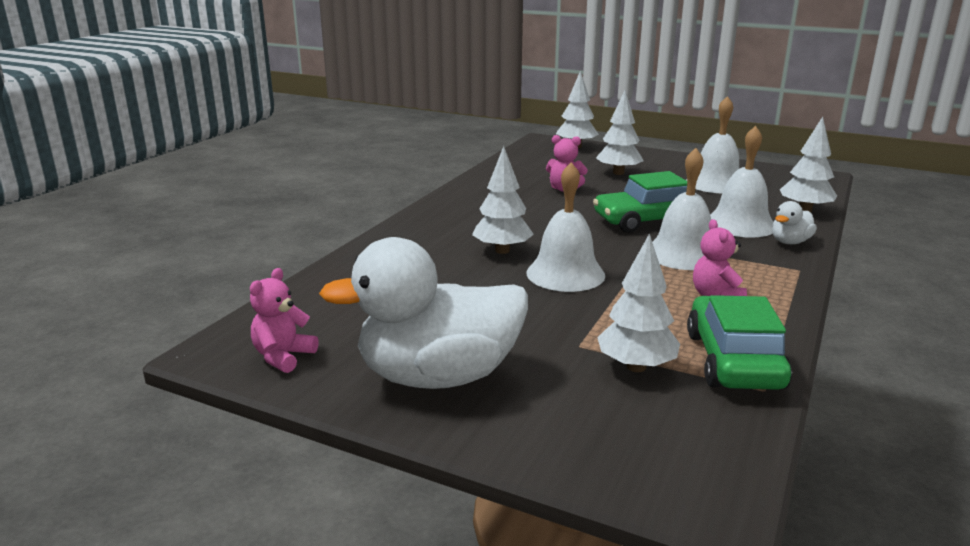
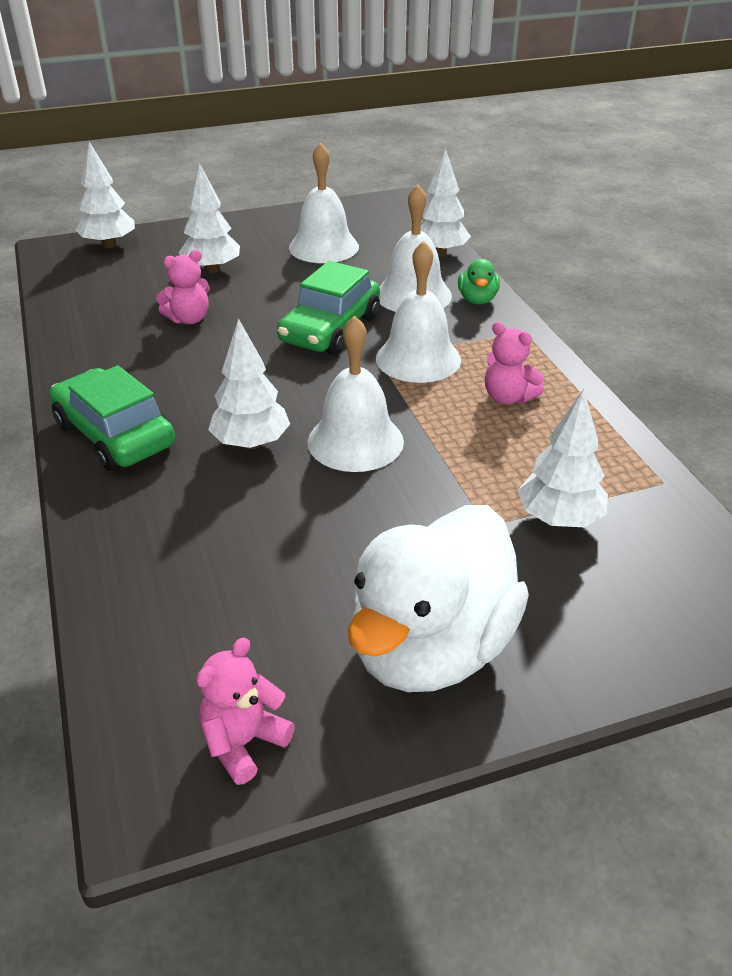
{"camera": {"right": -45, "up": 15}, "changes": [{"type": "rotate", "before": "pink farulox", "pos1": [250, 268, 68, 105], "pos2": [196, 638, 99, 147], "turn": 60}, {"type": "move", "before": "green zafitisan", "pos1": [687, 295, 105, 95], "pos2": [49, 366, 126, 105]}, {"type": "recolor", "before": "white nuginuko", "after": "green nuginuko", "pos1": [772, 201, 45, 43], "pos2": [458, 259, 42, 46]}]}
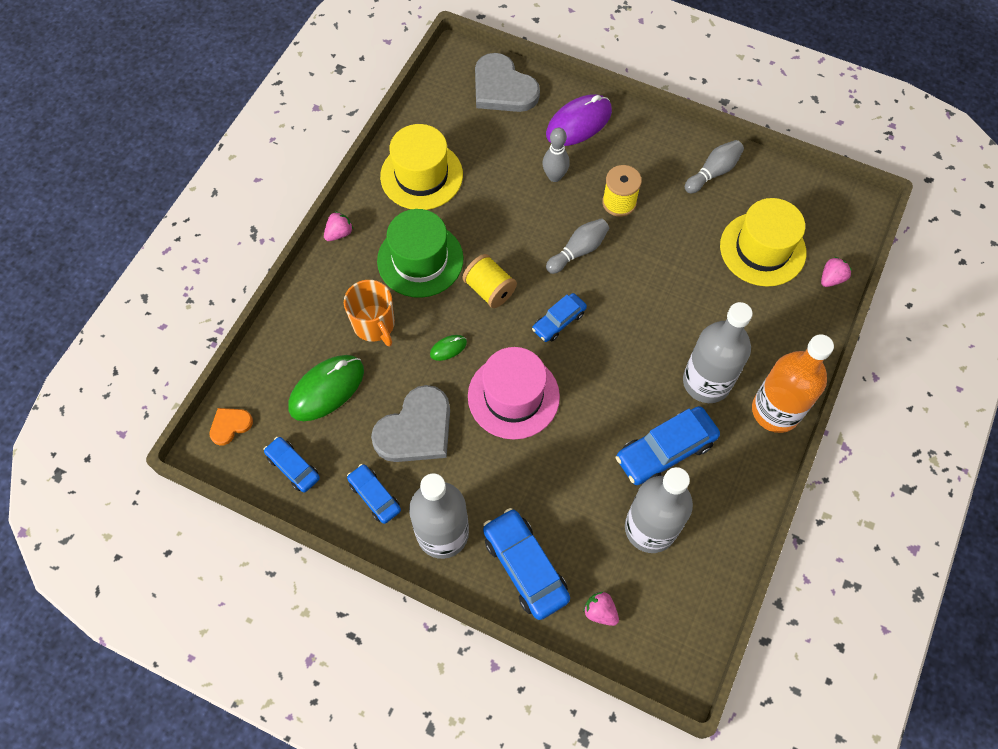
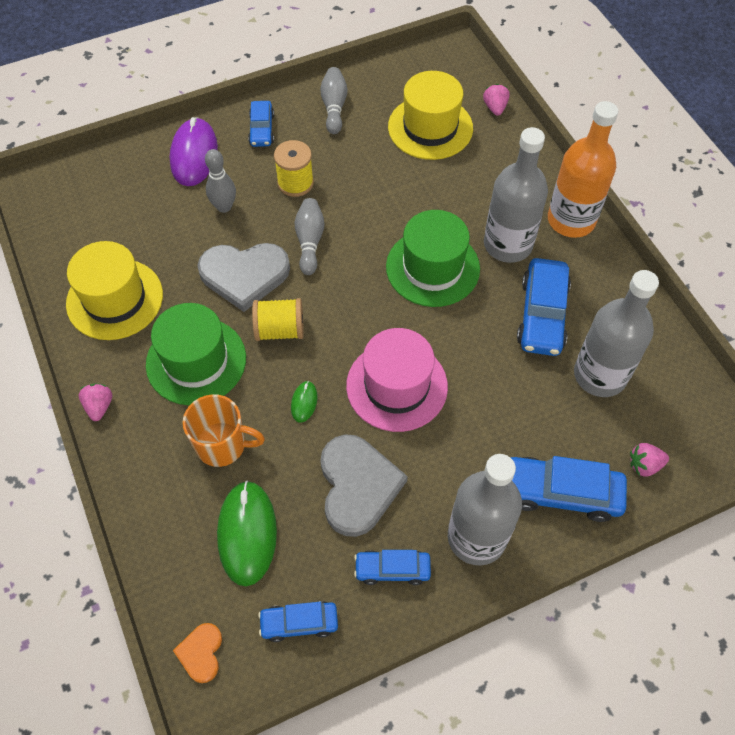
{"camera": {"right": -50, "up": -5}, "changes": [{"type": "move", "before": "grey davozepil", "pos1": [475, 53, 65, 59], "pos2": [197, 243, 93, 69]}, {"type": "move", "before": "blue zafitisan", "pos1": [532, 293, 55, 49], "pos2": [248, 101, 26, 46]}, {"type": "insert", "after": "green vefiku", "pos2": [386, 210, 94, 97]}]}
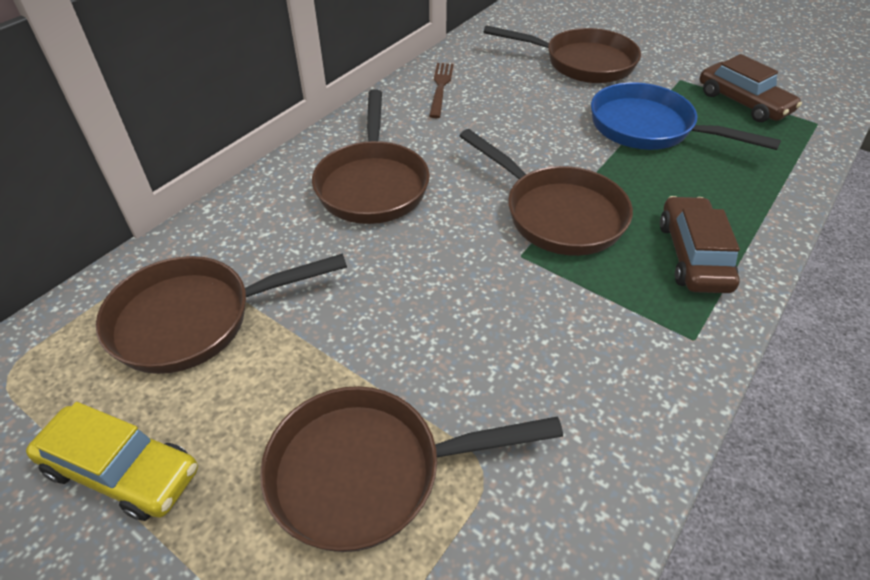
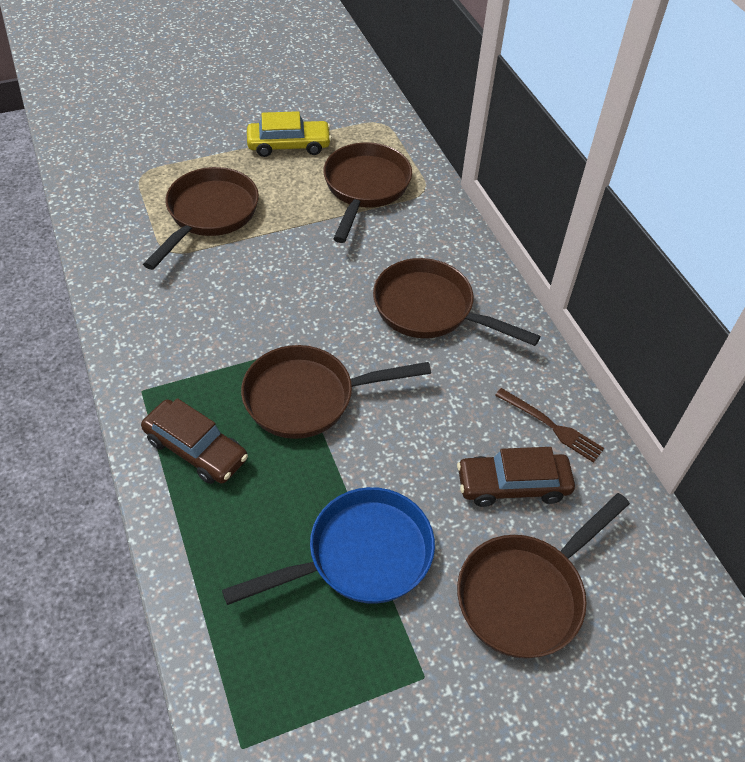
{"camera": {"right": 120, "up": 5}, "changes": [{"type": "rotate", "before": "yellow zafitisan", "pos1": [26, 402, 172, 119], "pos2": [247, 111, 85, 46], "turn": -150}, {"type": "move", "before": "brown zafitisan", "pos1": [700, 54, 102, 68], "pos2": [457, 447, 118, 60]}]}
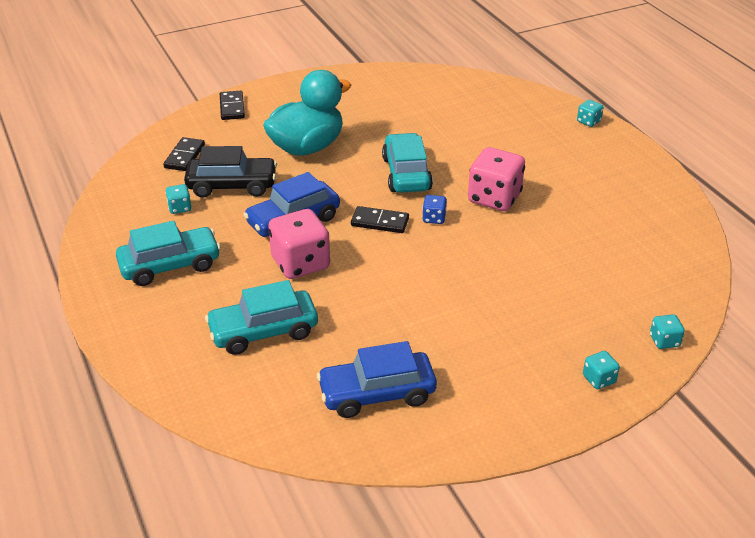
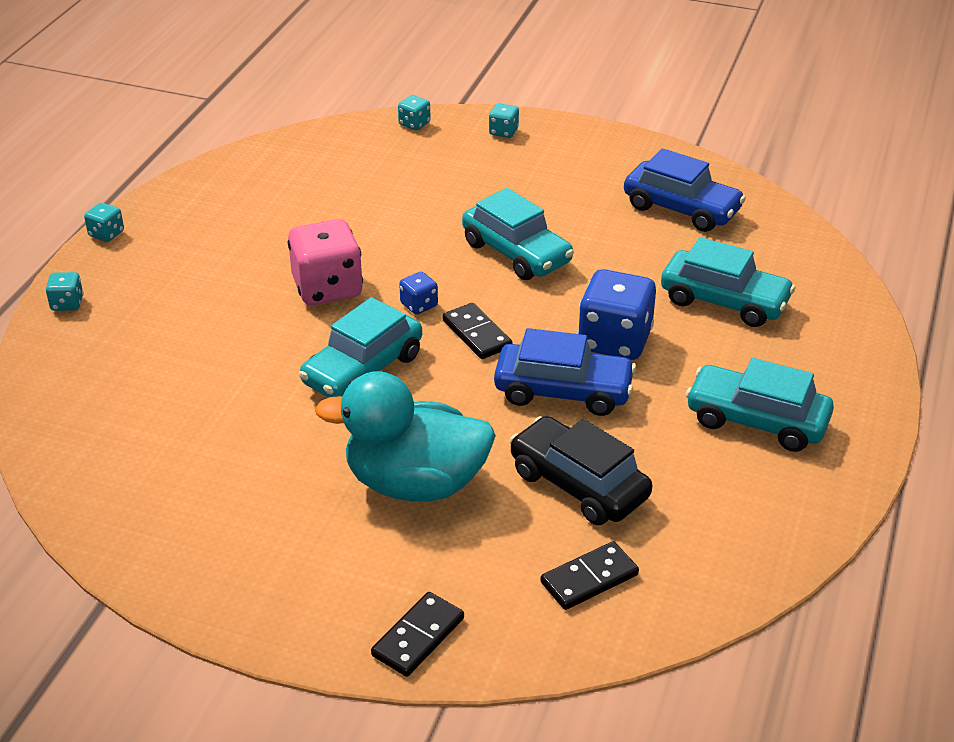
{"camera": {"right": -135, "up": 0}, "changes": [{"type": "move", "before": "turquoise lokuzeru", "pos1": [165, 184, 26, 30], "pos2": [84, 203, 40, 39]}, {"type": "recolor", "before": "pink lokuzeru", "after": "blue lokuzeru", "pos1": [268, 209, 62, 70], "pos2": [578, 269, 78, 91]}, {"type": "insert", "after": "turquoise zafitisan", "pos2": [462, 188, 112, 92]}]}
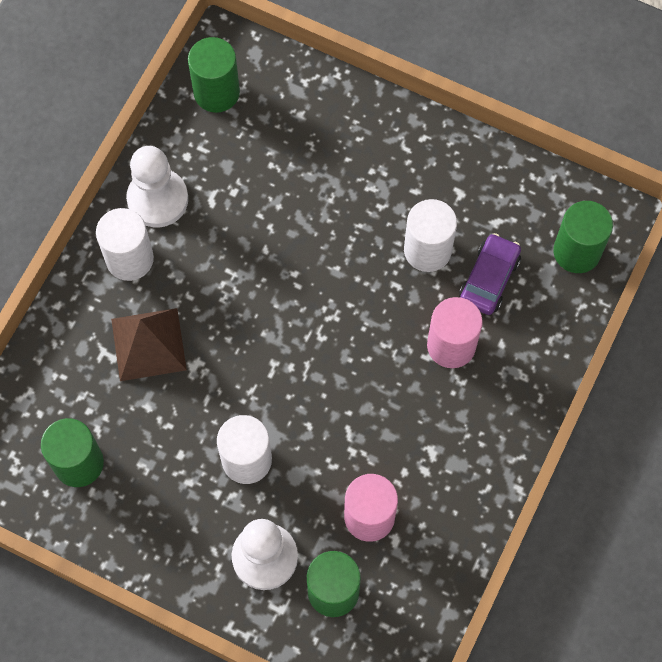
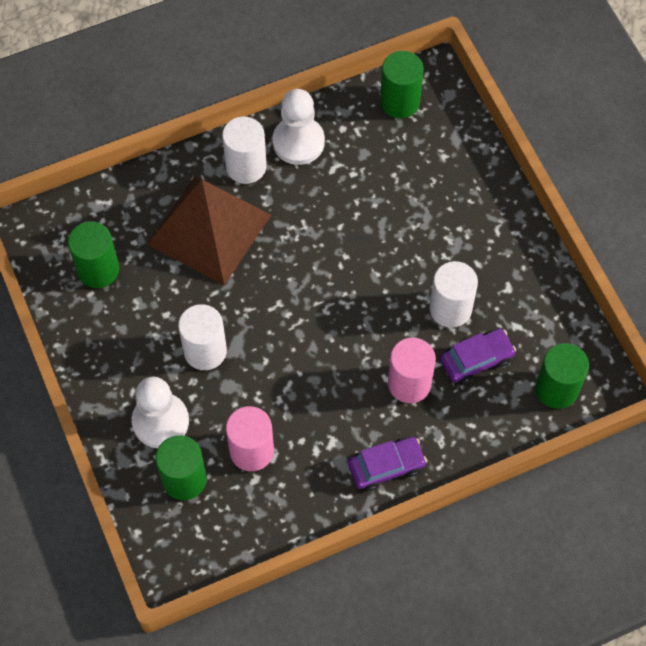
{"camera": {"right": 40, "up": -5}, "changes": [{"type": "resize", "before": "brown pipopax", "pos1": [111, 308, 76, 73], "pos2": [147, 176, 124, 109], "scale": 1.59}, {"type": "insert", "after": "purple zafitisan", "pos2": [348, 437, 79, 54]}]}
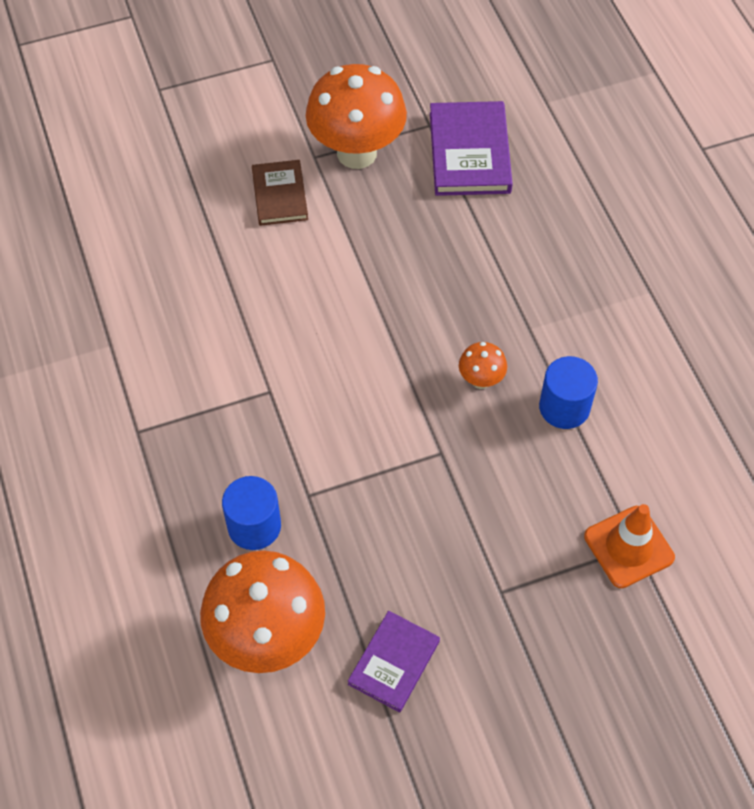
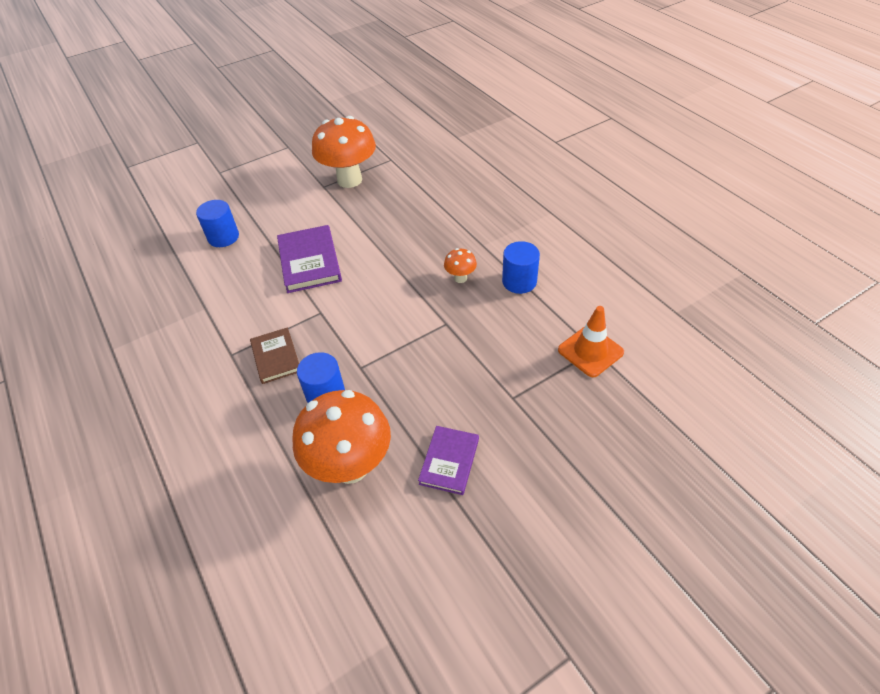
{"camera": {"right": -10, "up": -10}, "changes": [{"type": "move", "before": "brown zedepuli", "pos1": [252, 160, 56, 66], "pos2": [250, 328, 49, 56]}, {"type": "move", "before": "purple zedepuli", "pos1": [430, 101, 83, 95], "pos2": [277, 225, 65, 68]}, {"type": "insert", "after": "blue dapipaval", "pos2": [196, 200, 43, 47]}]}
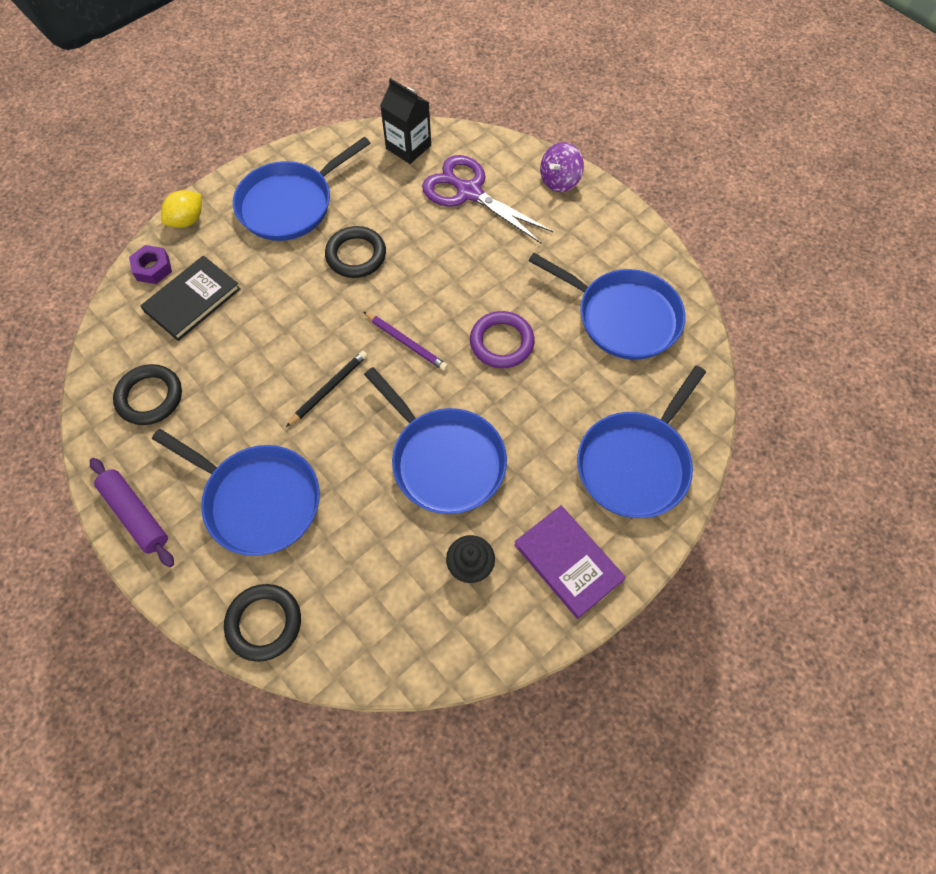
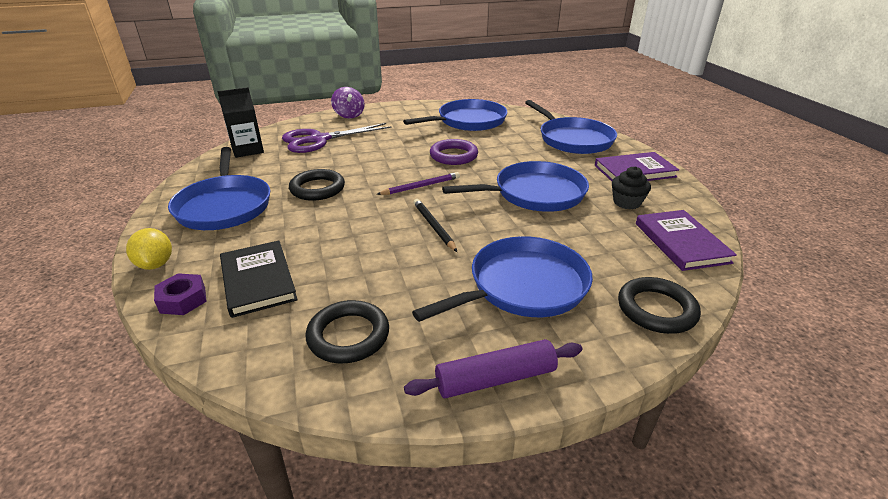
{"camera": {"right": -65, "up": -30}, "changes": [{"type": "insert", "after": "purple zedepuli", "pos2": [636, 210, 101, 61]}]}
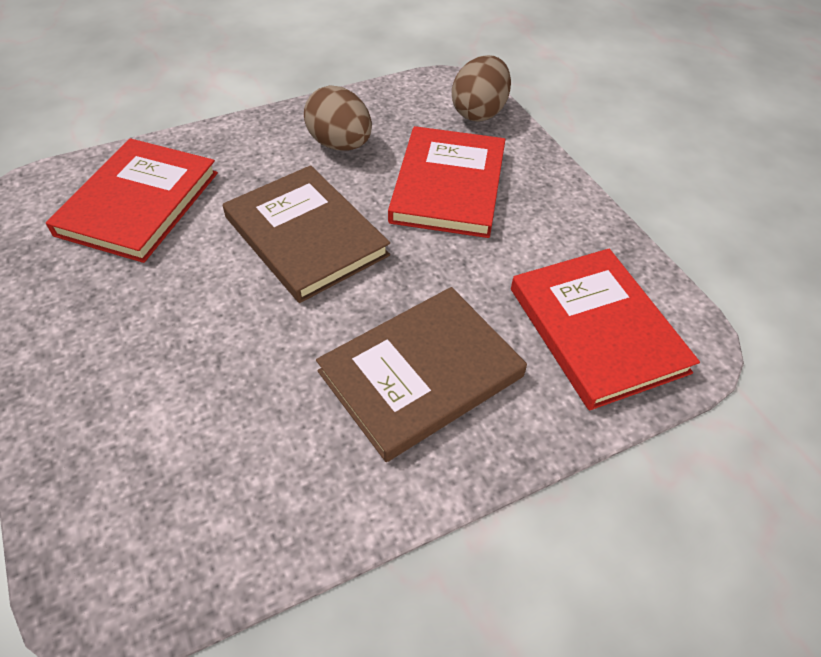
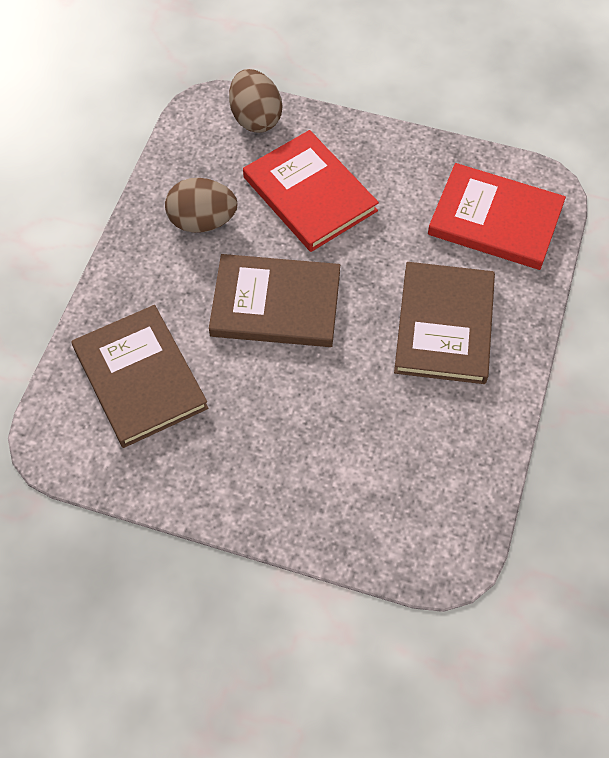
{"camera": {"right": -45, "up": 10}, "changes": [{"type": "recolor", "before": "red zedepuli", "after": "brown zedepuli", "pos1": [46, 138, 172, 125], "pos2": [72, 305, 136, 143]}]}
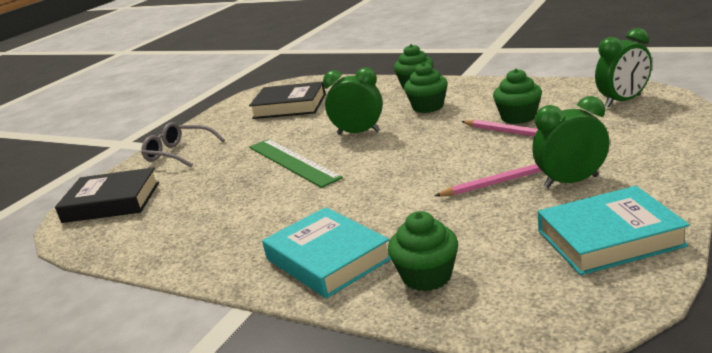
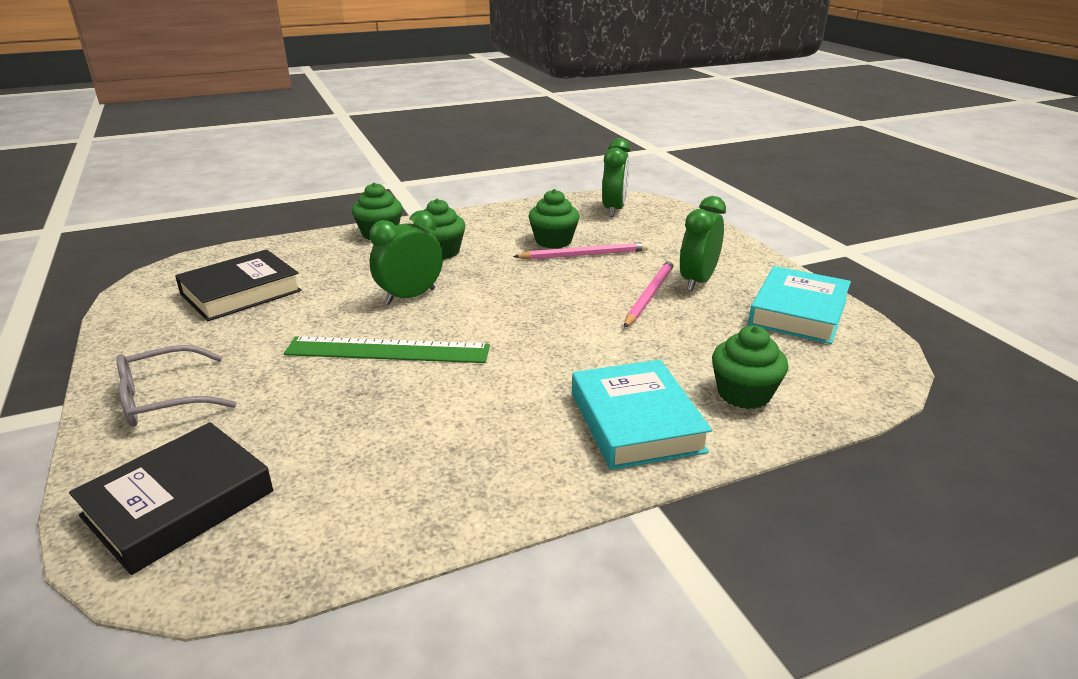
{"camera": {"right": -55, "up": 5}, "changes": [{"type": "rotate", "before": "turquoise zedepuli", "pos1": [262, 207, 129, 92], "pos2": [572, 360, 140, 110], "turn": 75}]}
